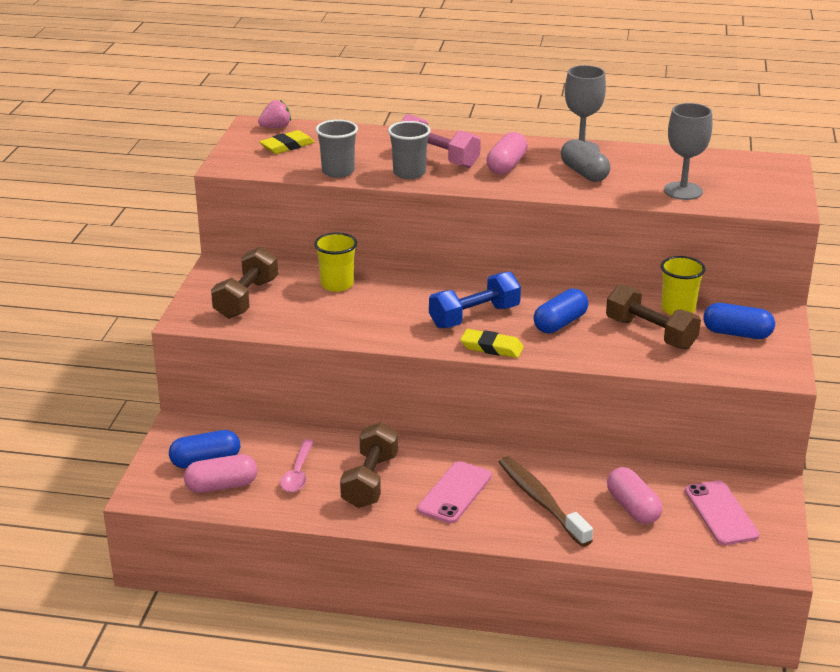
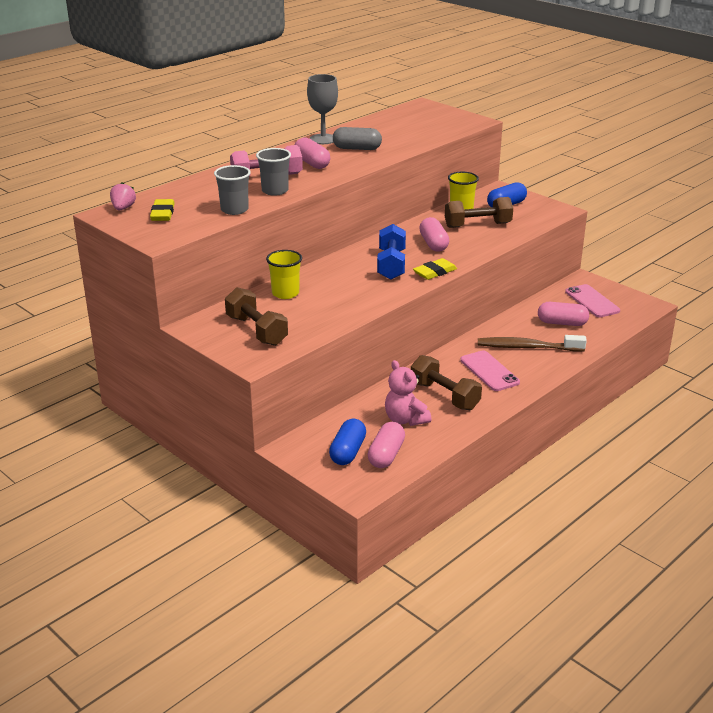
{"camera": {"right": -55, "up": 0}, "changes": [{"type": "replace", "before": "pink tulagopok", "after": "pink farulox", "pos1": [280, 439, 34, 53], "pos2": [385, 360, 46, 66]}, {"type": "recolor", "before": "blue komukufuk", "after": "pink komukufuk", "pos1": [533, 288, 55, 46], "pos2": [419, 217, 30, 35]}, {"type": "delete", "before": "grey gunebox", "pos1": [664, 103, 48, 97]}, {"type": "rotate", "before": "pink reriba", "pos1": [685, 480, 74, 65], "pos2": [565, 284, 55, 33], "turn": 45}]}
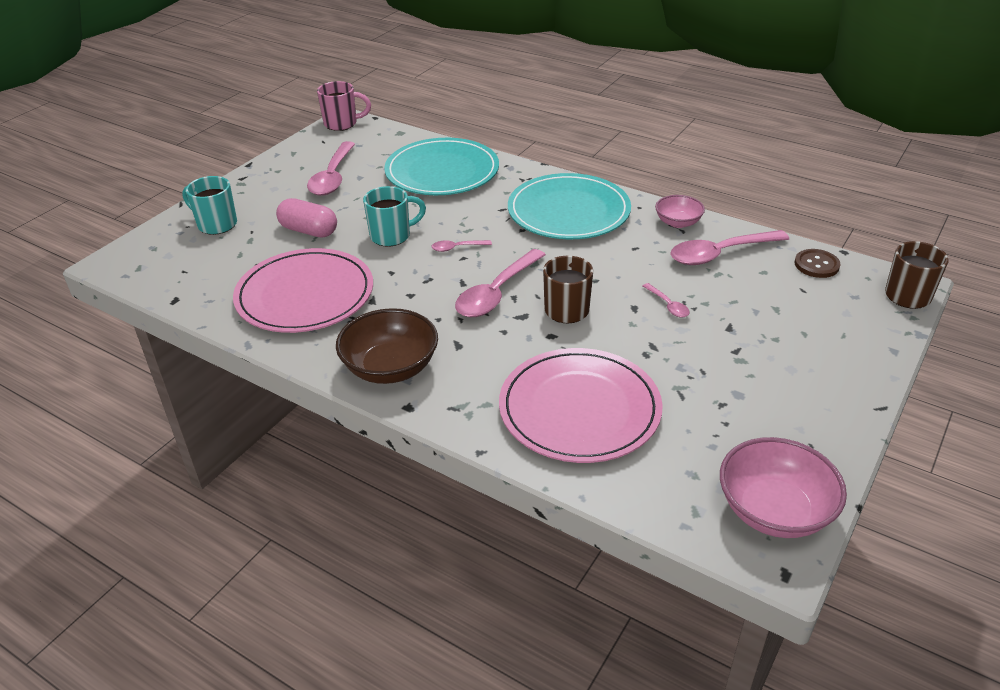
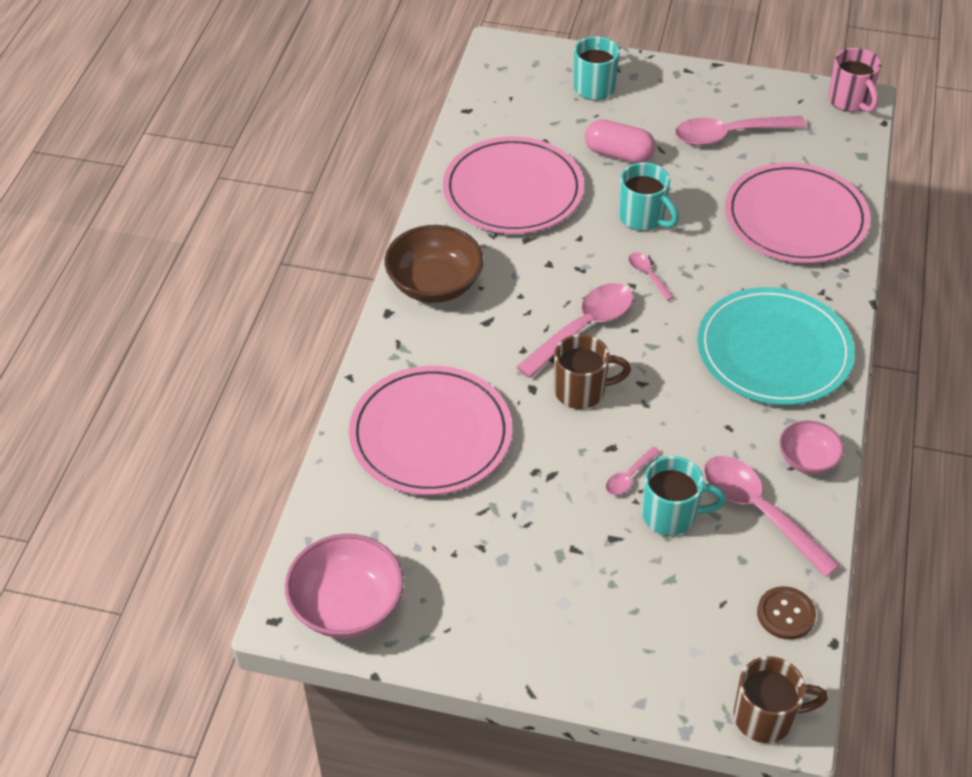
{"camera": {"right": 70, "up": 10}, "changes": [{"type": "rotate", "before": "pink komukufuk", "pos1": [276, 198, 61, 39], "pos2": [585, 119, 71, 44], "turn": -75}, {"type": "recolor", "before": "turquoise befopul", "after": "pink befopul", "pos1": [384, 138, 115, 57], "pos2": [725, 163, 145, 100]}, {"type": "rotate", "before": "pink tulagopok", "pos1": [455, 249, 91, 68], "pos2": [516, 283, 117, 95], "turn": 120}, {"type": "insert", "after": "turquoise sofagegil", "pos2": [642, 456, 84, 79]}]}
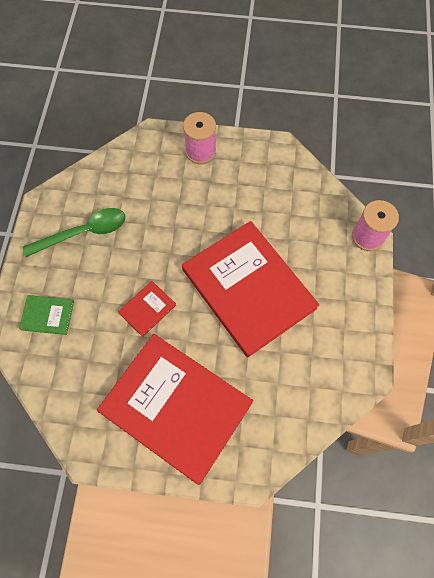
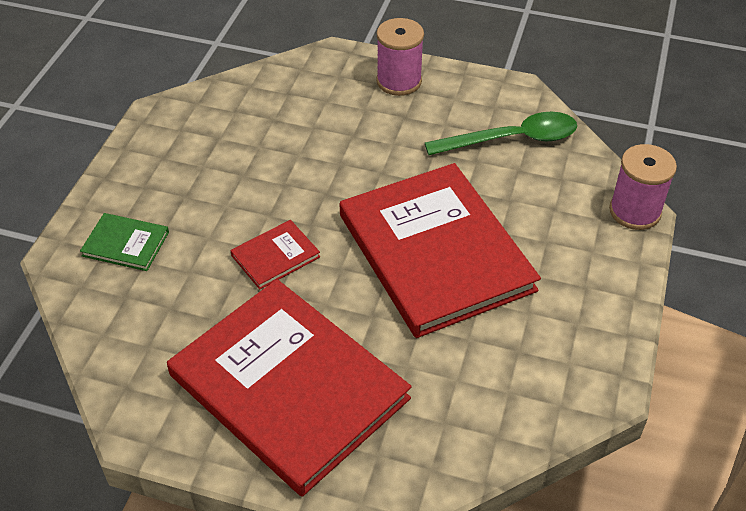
{"camera": {"right": 10, "up": -20}, "changes": [{"type": "move", "before": "green tulagopok", "pos1": [22, 208, 104, 49], "pos2": [425, 112, 152, 43]}]}
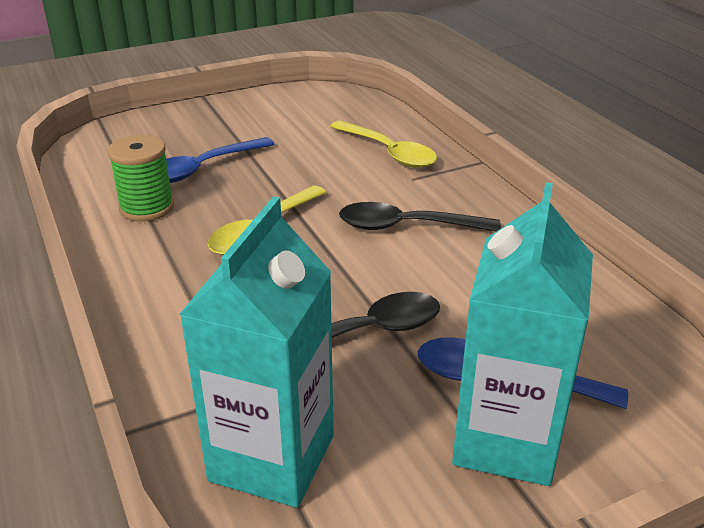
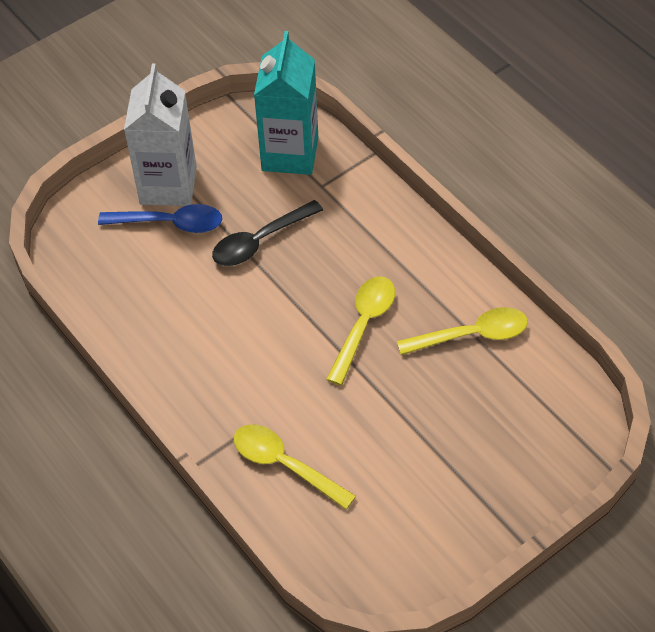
{"camera": {"right": 170, "up": 20}, "changes": [{"type": "replace", "before": "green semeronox", "after": "yellow tulagopok", "pos1": [108, 135, 66, 87], "pos2": [397, 307, 131, 48]}, {"type": "delete", "before": "blue tulagopok", "pos1": [166, 137, 109, 46]}, {"type": "delete", "before": "black tulagopok", "pos1": [339, 202, 162, 30]}, {"type": "recolor", "before": "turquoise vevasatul", "after": "white vevasatul", "pos1": [452, 182, 141, 304], "pos2": [124, 63, 73, 143]}]}
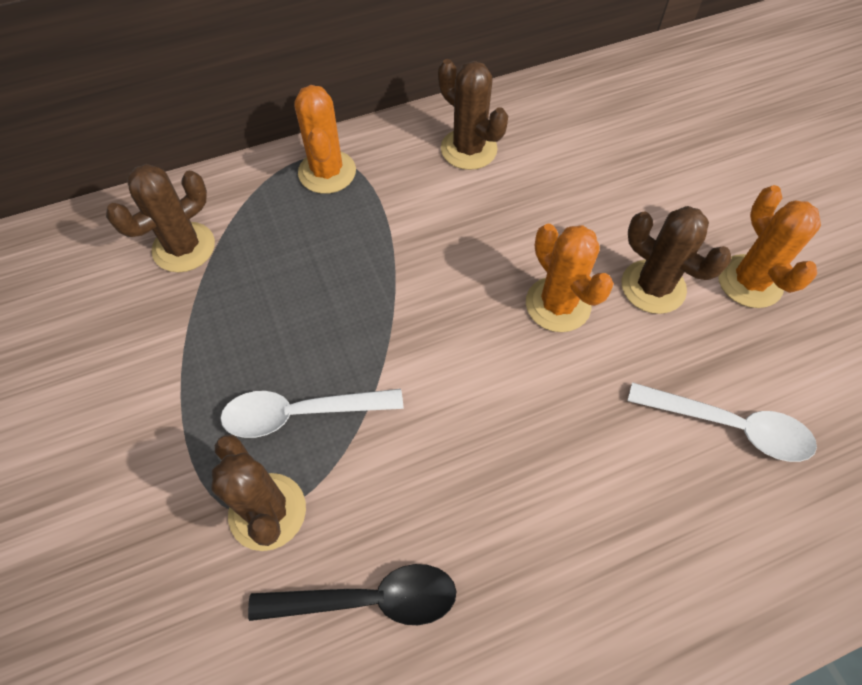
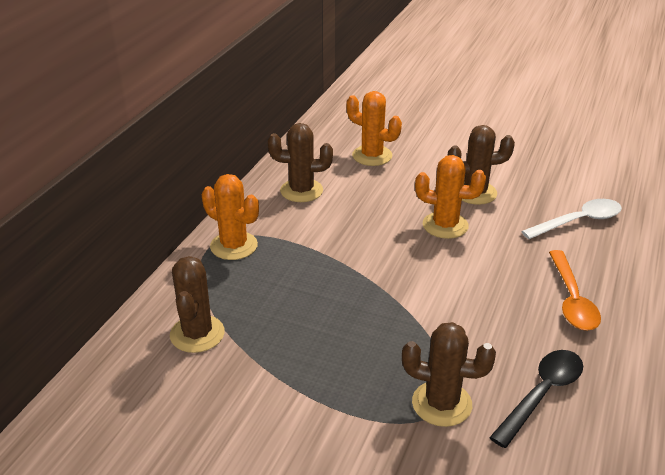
{"camera": {"right": -45, "up": -25}, "changes": [{"type": "delete", "before": "white tulagopok", "pos1": [220, 389, 183, 49]}, {"type": "move", "before": "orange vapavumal", "pos1": [718, 185, 103, 123], "pos2": [346, 91, 56, 75]}, {"type": "insert", "after": "orange tulagopok", "pos2": [549, 250, 52, 81]}]}
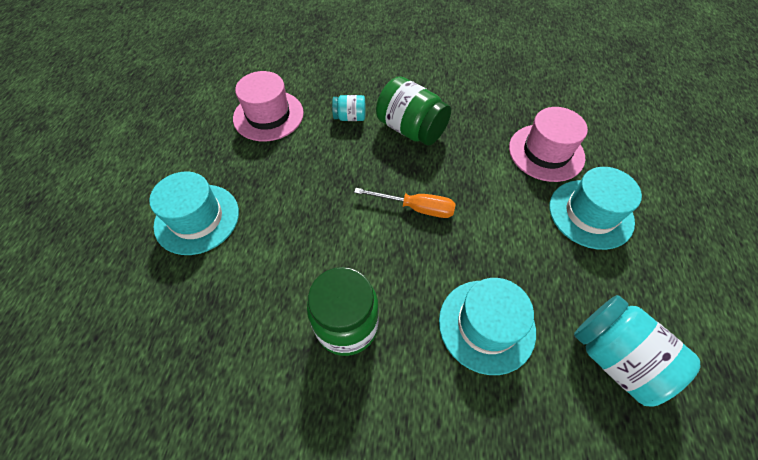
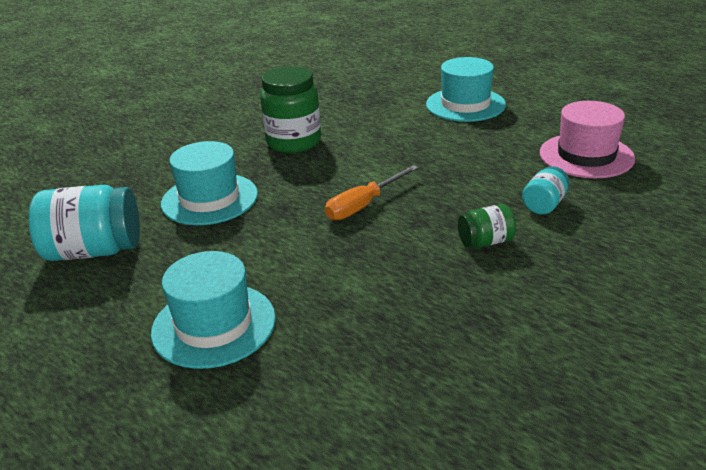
{"camera": {"right": 125, "up": -25}, "changes": [{"type": "resize", "before": "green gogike", "pos1": [376, 76, 75, 70], "pos2": [458, 204, 58, 44], "scale": 0.53}, {"type": "delete", "before": "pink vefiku", "pos1": [509, 107, 79, 75]}]}
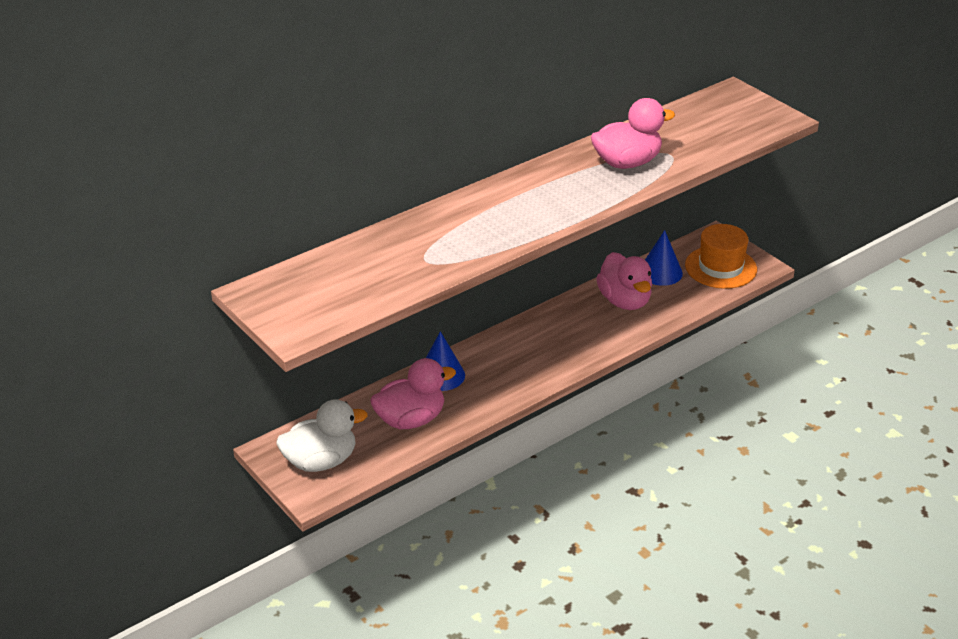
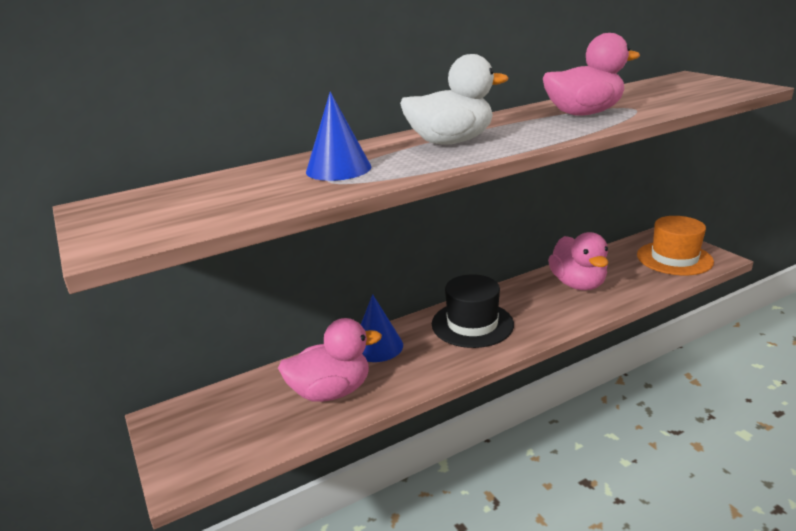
{"camera": {"right": 10, "up": -10}, "changes": [{"type": "move", "before": "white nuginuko", "pos1": [276, 399, 92, 73], "pos2": [400, 54, 108, 91]}, {"type": "move", "before": "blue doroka", "pos1": [645, 230, 38, 56], "pos2": [306, 92, 65, 89]}, {"type": "insert", "after": "black vefiku", "pos2": [432, 274, 82, 74]}]}
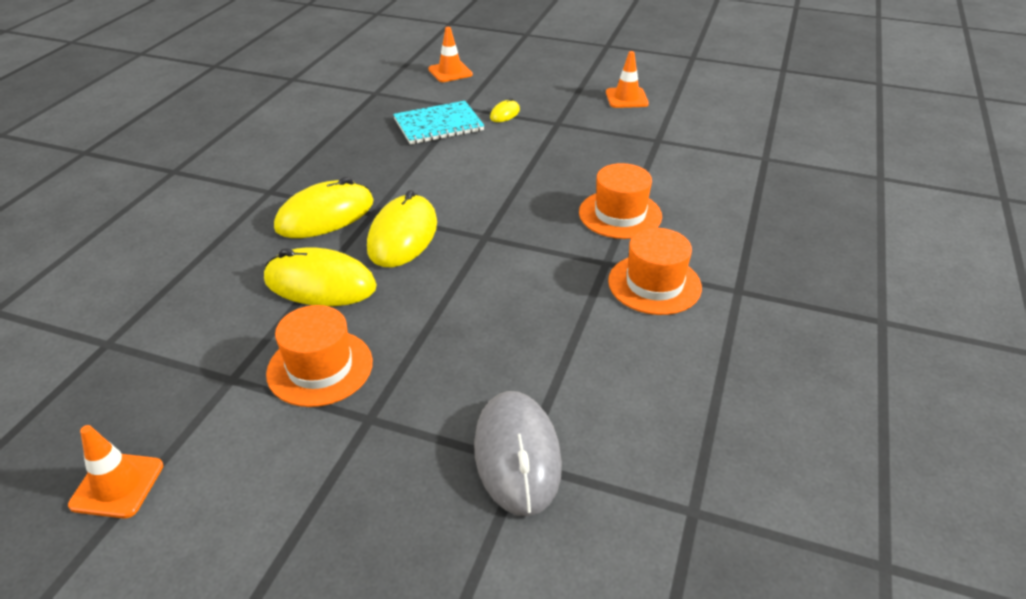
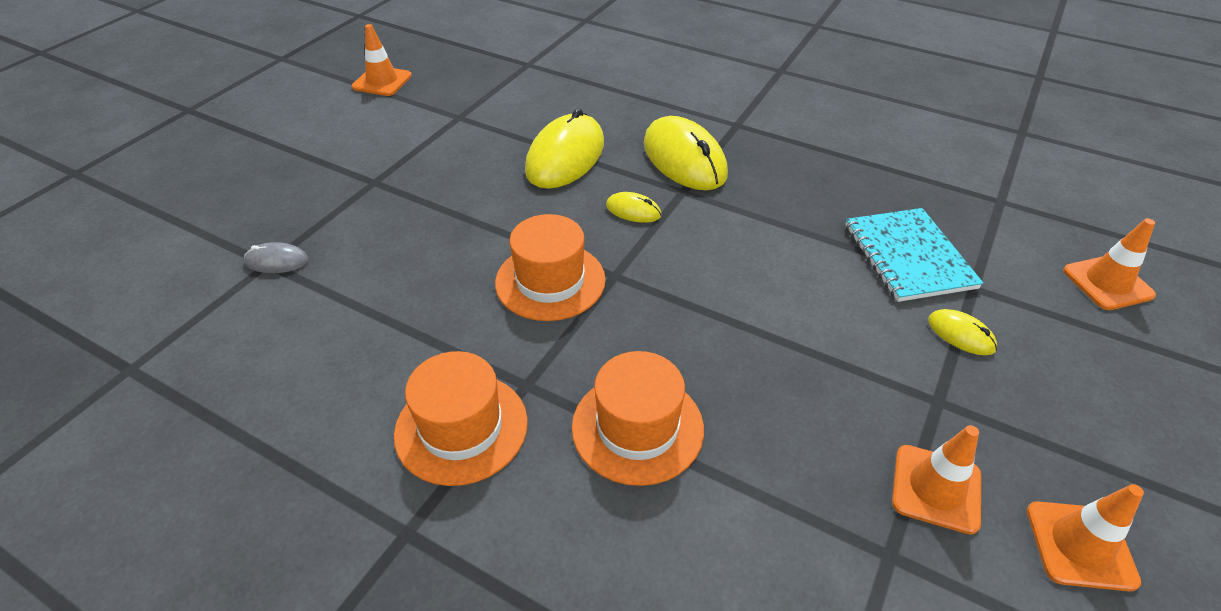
{"camera": {"right": 100, "up": 5}, "changes": [{"type": "move", "before": "orange vefiku", "pos1": [266, 305, 107, 102], "pos2": [495, 214, 111, 107]}, {"type": "resize", "before": "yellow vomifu", "pos1": [367, 190, 70, 77], "pos2": [606, 192, 56, 31], "scale": 0.46}, {"type": "resize", "before": "grey vomifu", "pos1": [474, 391, 88, 125], "pos2": [244, 242, 64, 31], "scale": 0.46}, {"type": "insert", "after": "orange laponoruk", "pos2": [892, 425, 89, 110]}]}
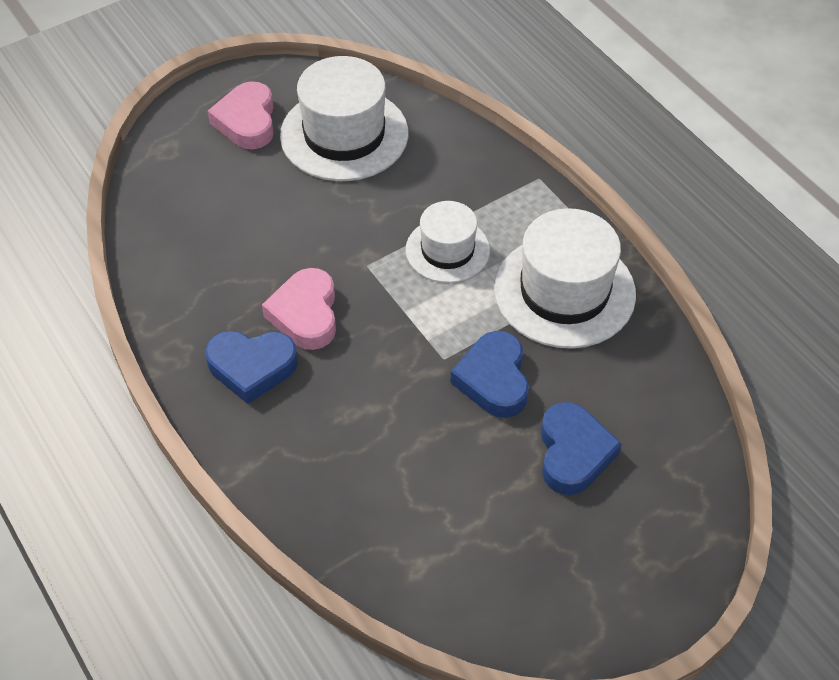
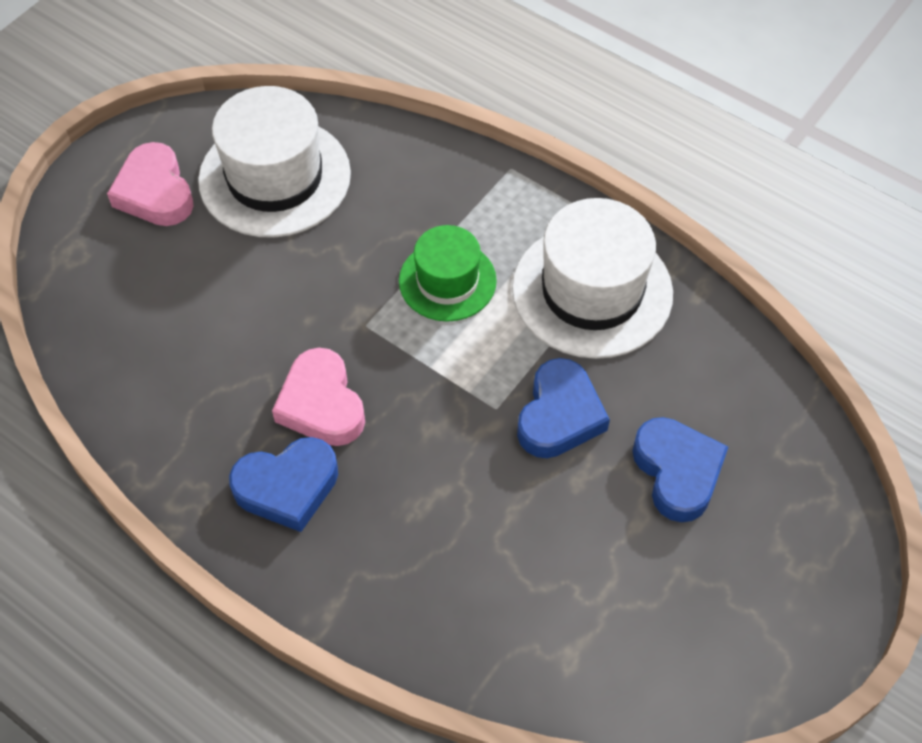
{"camera": {"right": -20, "up": 5}, "changes": [{"type": "recolor", "before": "white vefiku", "after": "green vefiku", "pos1": [406, 201, 84, 82], "pos2": [399, 225, 98, 97]}, {"type": "rotate", "before": "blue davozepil", "pos1": [451, 331, 78, 87], "pos2": [517, 358, 93, 100], "turn": -135}]}
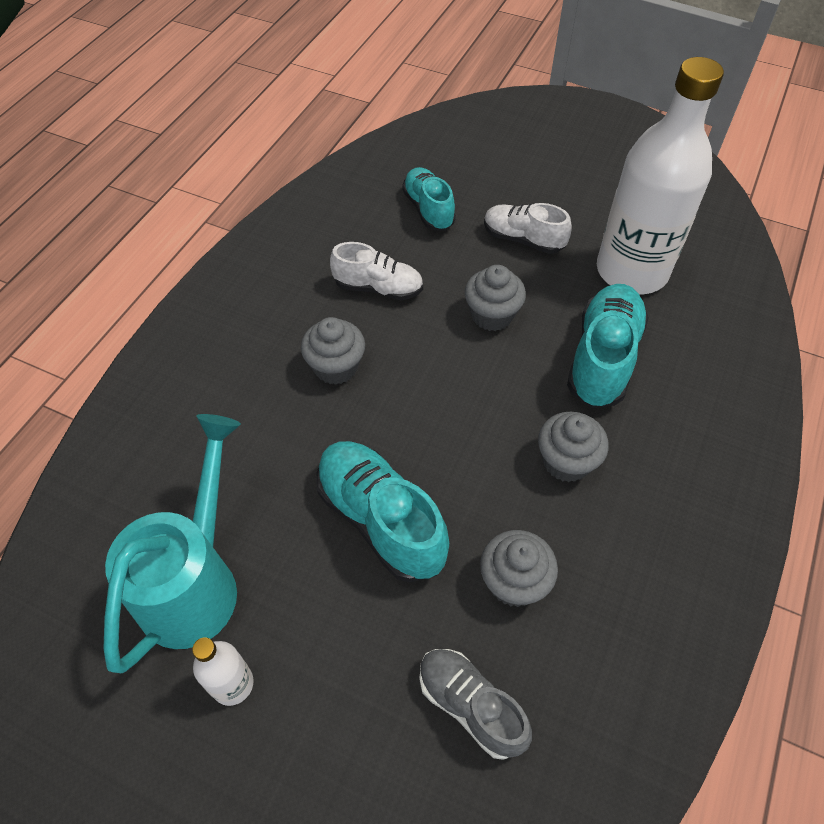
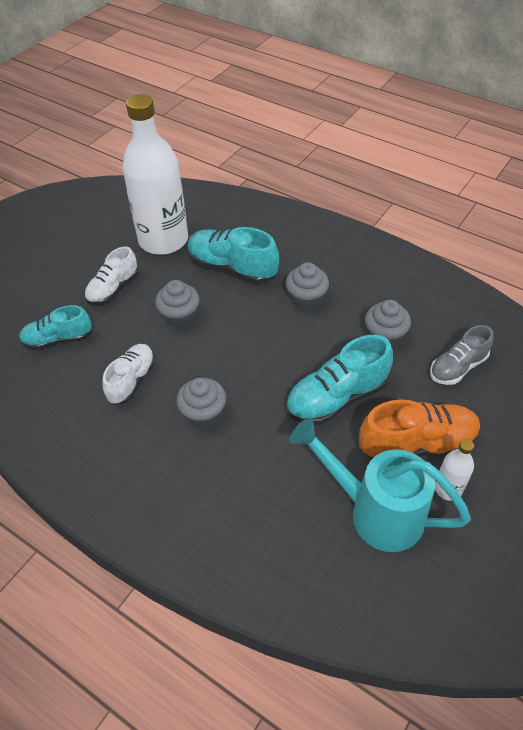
{"camera": {"right": -80, "up": -5}, "changes": [{"type": "insert", "after": "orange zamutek", "pos2": [359, 399, 121, 61]}]}
